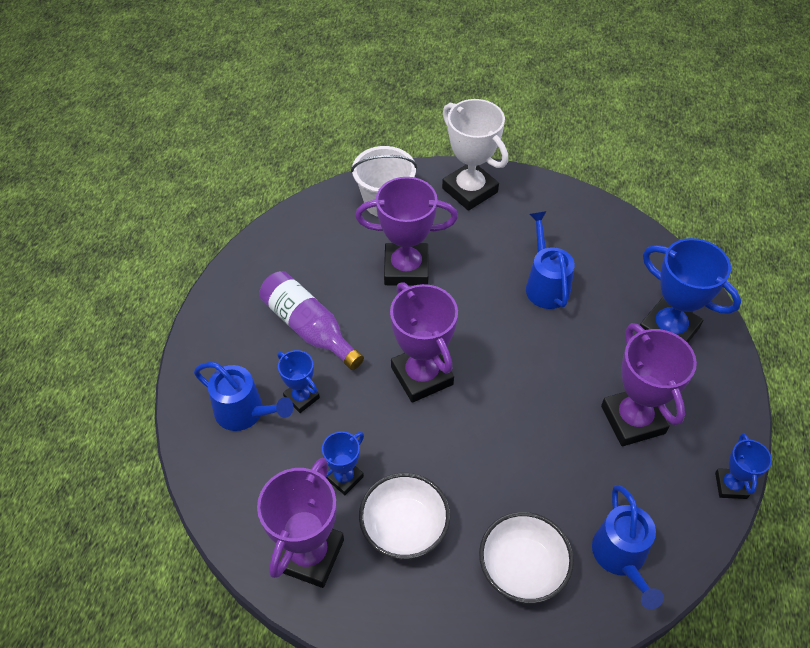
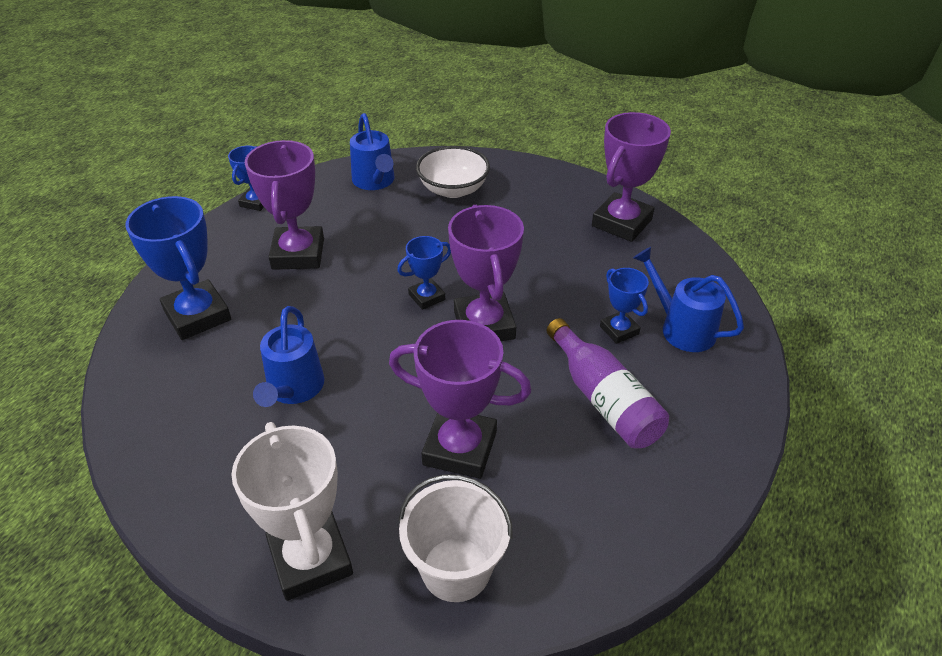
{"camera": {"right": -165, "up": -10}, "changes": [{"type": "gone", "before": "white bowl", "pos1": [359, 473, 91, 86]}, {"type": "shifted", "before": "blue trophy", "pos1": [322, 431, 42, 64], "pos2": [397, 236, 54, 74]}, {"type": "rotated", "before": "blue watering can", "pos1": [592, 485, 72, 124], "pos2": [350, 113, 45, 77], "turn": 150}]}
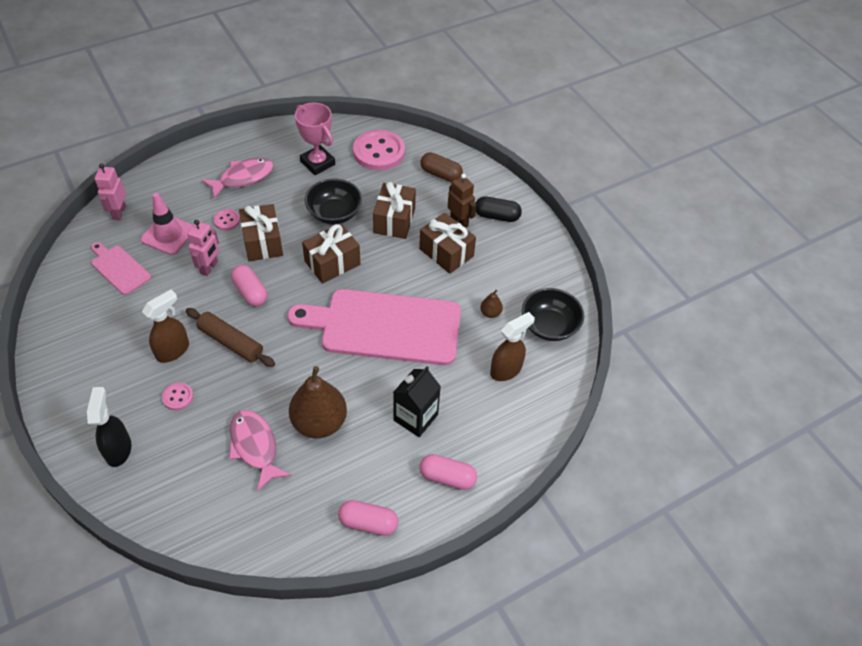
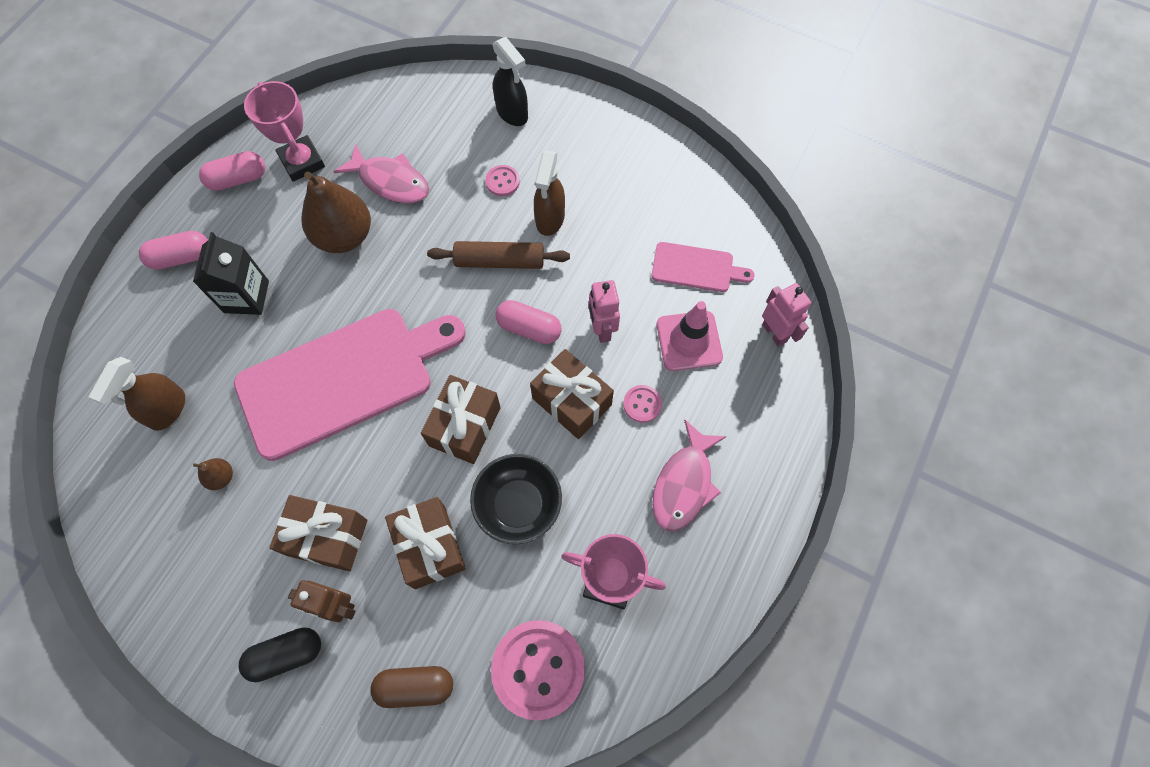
{"camera": {"right": 150, "up": 15}, "changes": [{"type": "gone", "before": "black bowl", "pos1": [522, 288, 62, 53]}, {"type": "new", "after": "pink trophy", "pos2": [244, 81, 81, 101]}]}
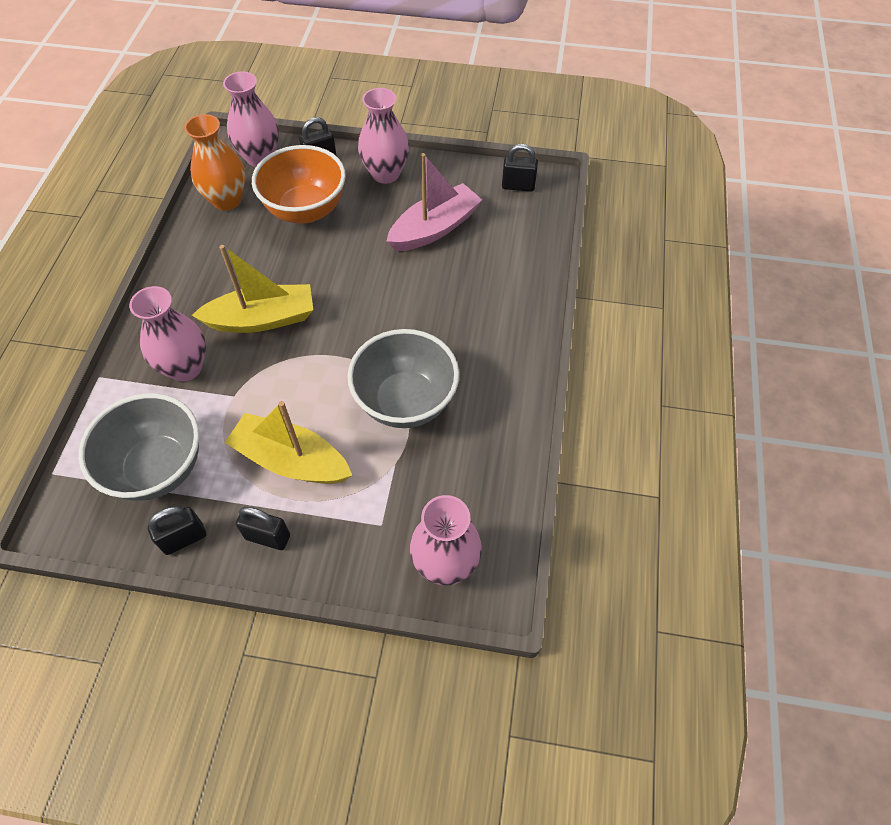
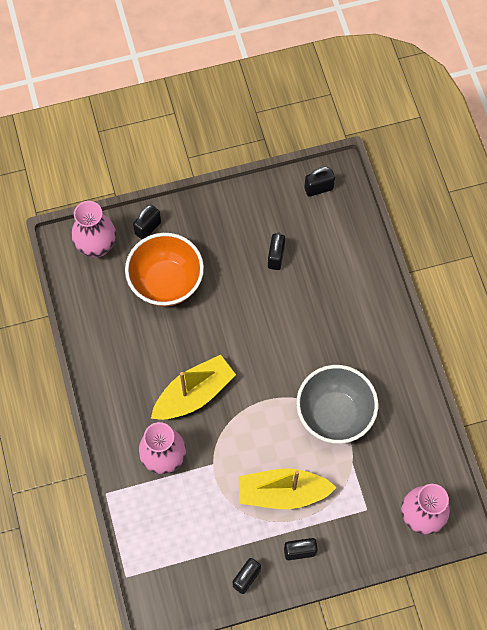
{"camera": {"right": -25, "up": 10}, "changes": [{"type": "gone", "before": "grey bowl", "pos1": [79, 393, 120, 108]}, {"type": "gone", "before": "orange vase", "pos1": [184, 114, 62, 97]}, {"type": "gone", "before": "pink vase", "pos1": [358, 88, 51, 96]}, {"type": "swapped", "before": "pink boat", "after": "black padlock", "pos1": [386, 153, 96, 98], "pos2": [268, 232, 17, 38]}]}
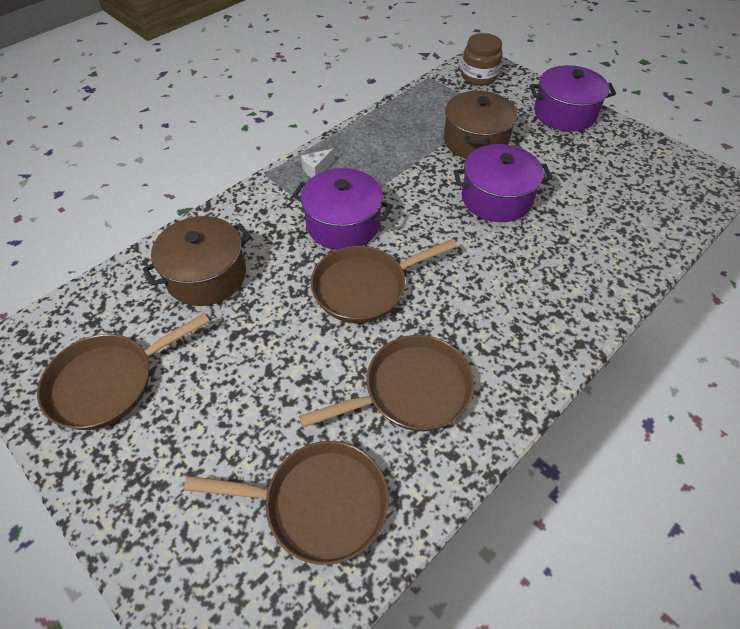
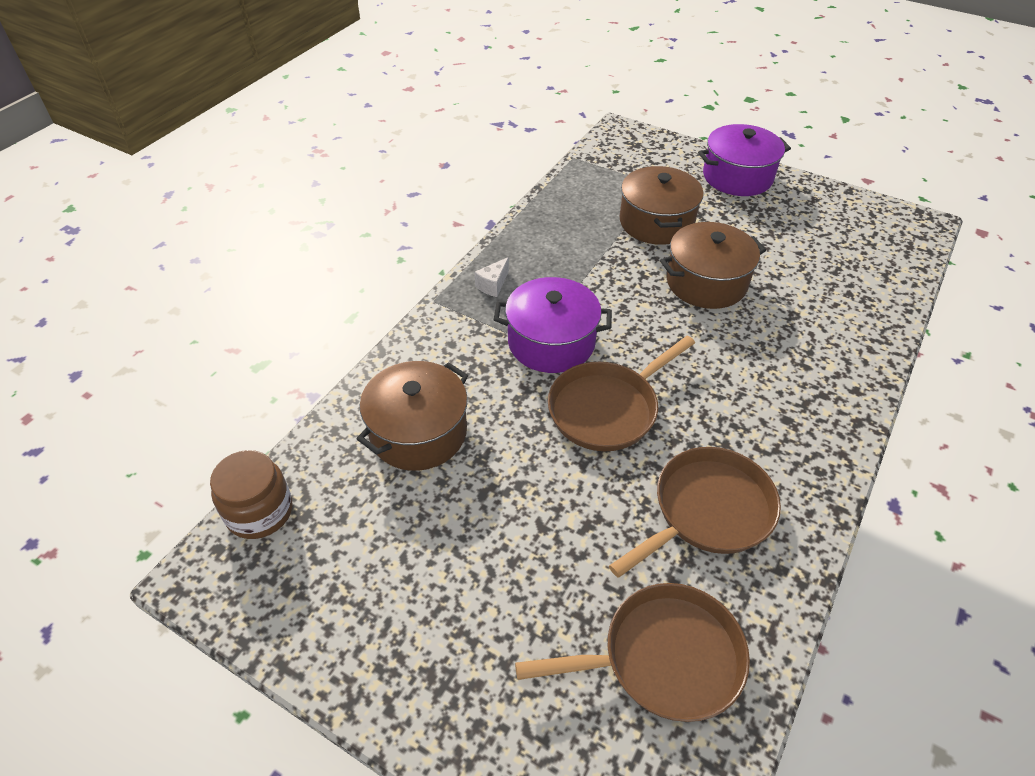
{"camera": {"right": -15, "up": -5}, "changes": [{"type": "gone", "before": "brown pan", "pos1": [37, 313, 173, 117]}, {"type": "shifted", "before": "brown jar", "pos1": [461, 33, 41, 53], "pos2": [210, 450, 82, 89]}, {"type": "repainted", "before": "purple pot", "after": "brown pot", "pos1": [454, 144, 98, 78], "pos2": [660, 222, 106, 87]}]}
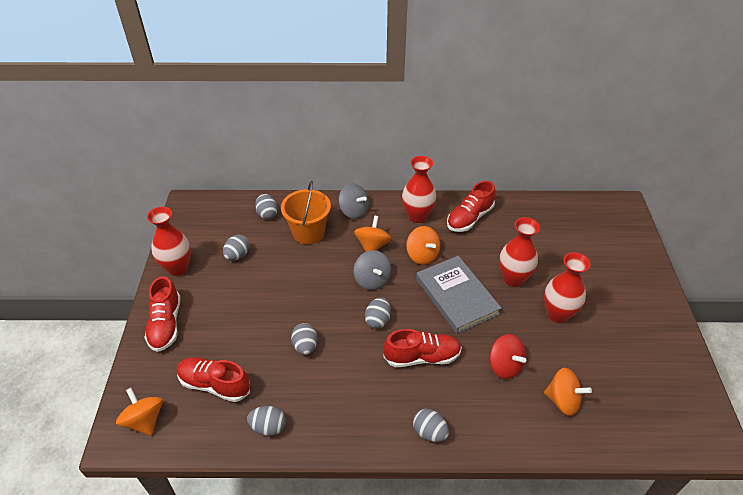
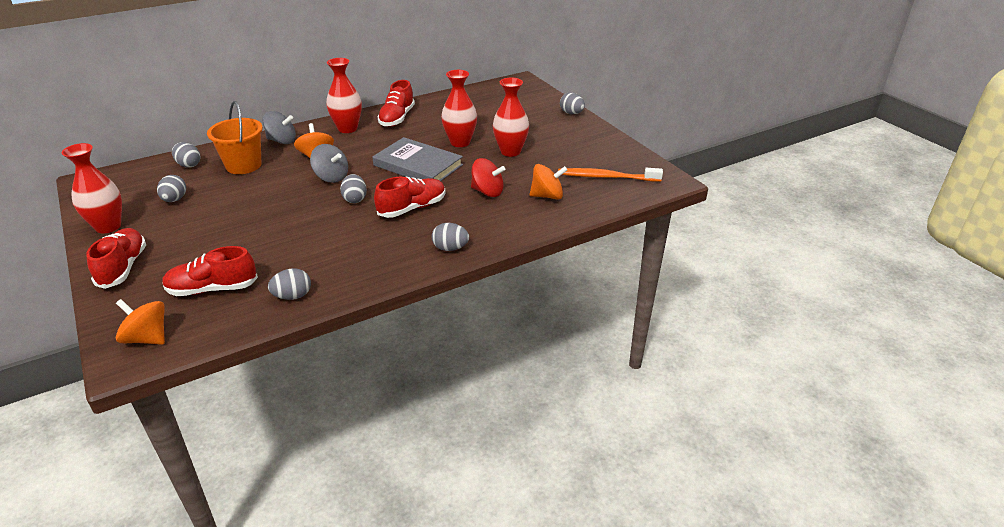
{"camera": {"right": -30, "up": -10}, "changes": [{"type": "gone", "before": "orange spinning top", "pos1": [406, 226, 34, 39]}, {"type": "new", "after": "orange toothbrush", "pos2": [558, 168, 105, 14]}, {"type": "shifted", "before": "grey egg", "pos1": [291, 323, 27, 32], "pos2": [560, 92, 25, 22]}, {"type": "rotated", "before": "red shoe", "pos1": [144, 276, 37, 76], "pos2": [86, 228, 60, 61], "turn": -150}]}
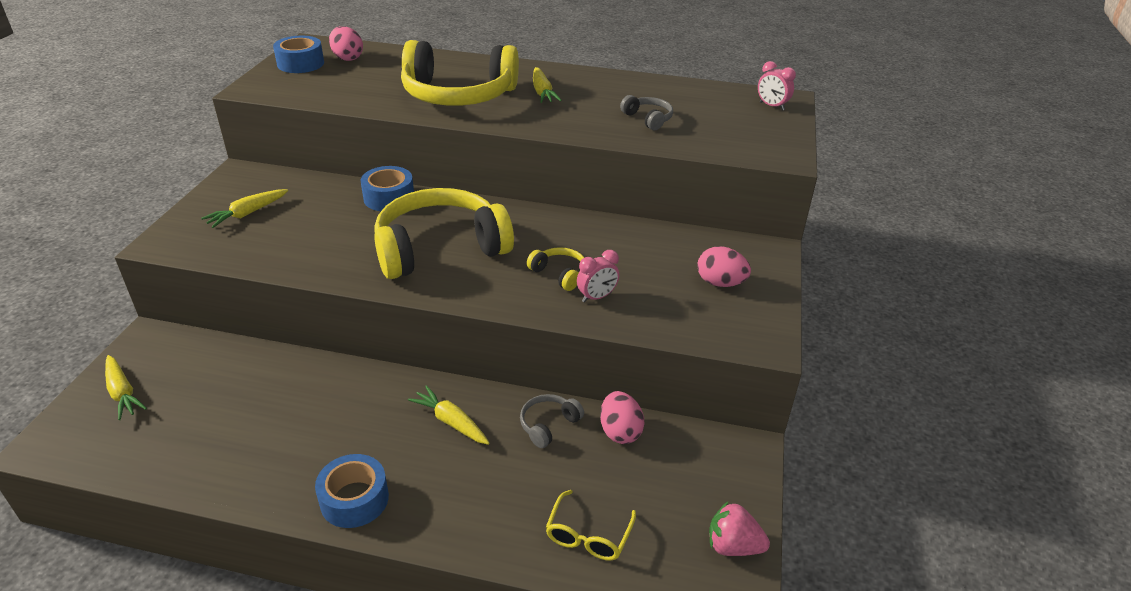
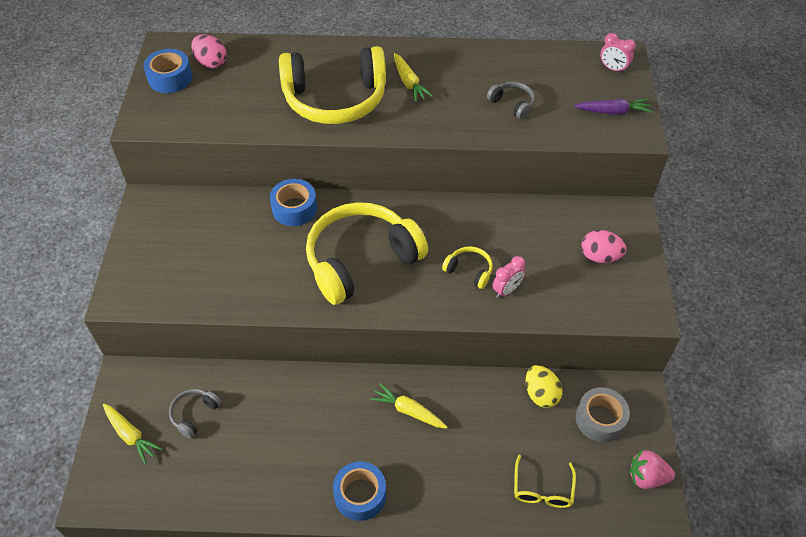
{"camera": {"right": -10, "up": 15}, "changes": [{"type": "gone", "before": "yellow carrot", "pos1": [201, 189, 87, 39]}, {"type": "new", "after": "purple carrot", "pos2": [574, 99, 79, 16]}, {"type": "new", "after": "grey tape", "pos2": [576, 387, 54, 55]}, {"type": "shifted", "before": "grey headphones", "pos1": [520, 394, 64, 54], "pos2": [169, 389, 52, 50]}, {"type": "repainted", "before": "pink egg", "after": "yellow egg", "pos1": [600, 391, 45, 53], "pos2": [526, 365, 36, 43]}]}
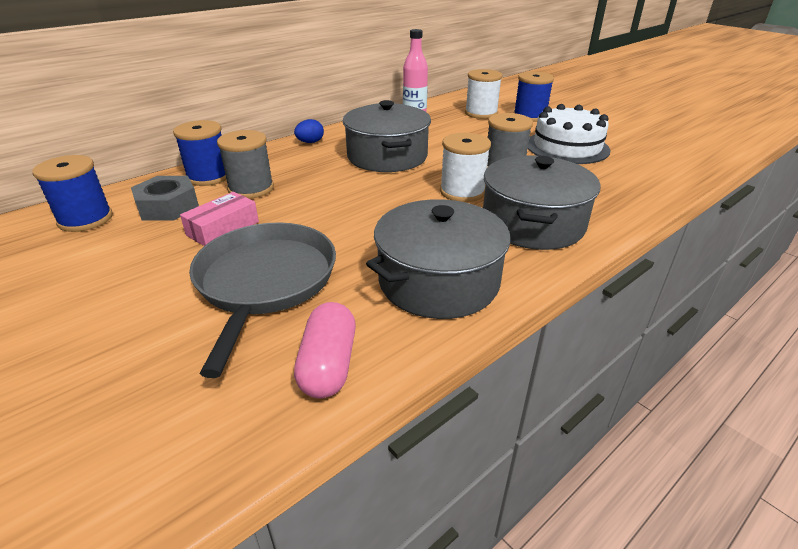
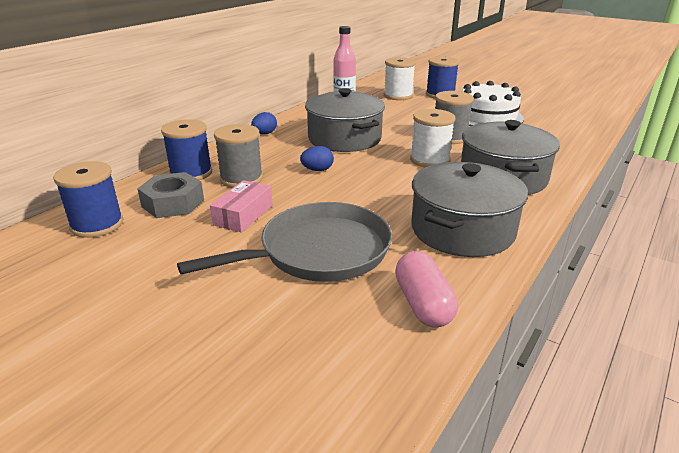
{"camera": {"right": -15, "up": -5}, "changes": [{"type": "new", "after": "blue egg", "pos2": [300, 146, 34, 25]}, {"type": "rotated", "before": "grey pan", "pos1": [189, 222, 147, 156], "pos2": [177, 202, 215, 80], "turn": 75}]}
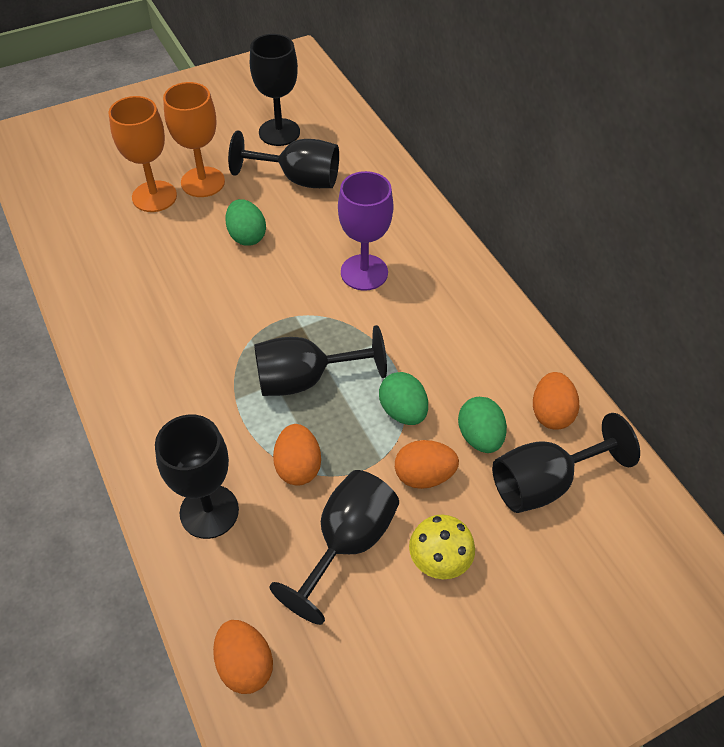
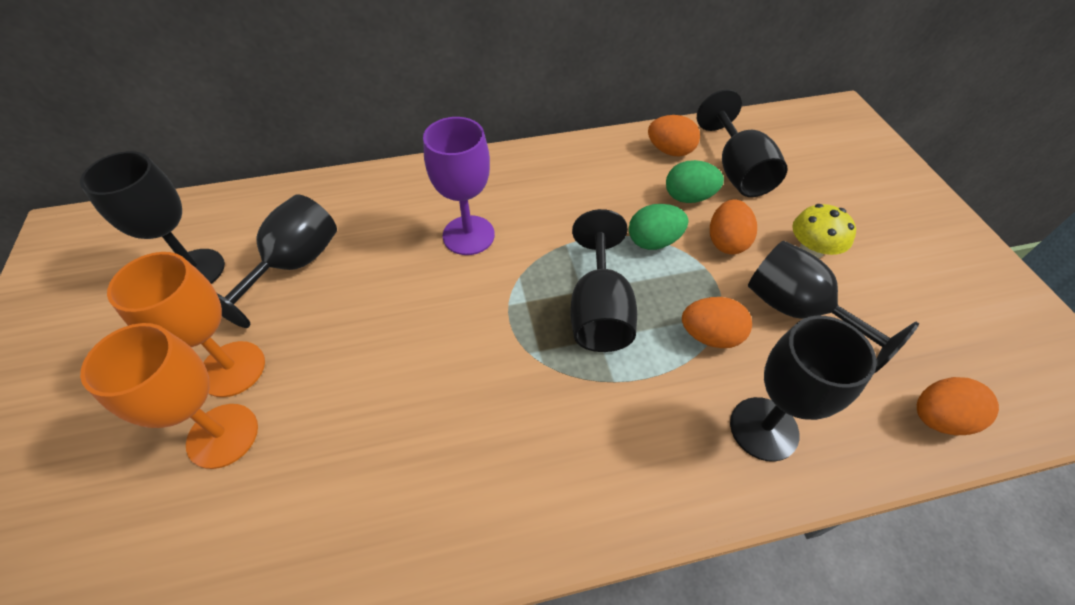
{"camera": {"right": -75, "up": 0}, "changes": [{"type": "gone", "before": "green egg", "pos1": [225, 199, 41, 47]}]}
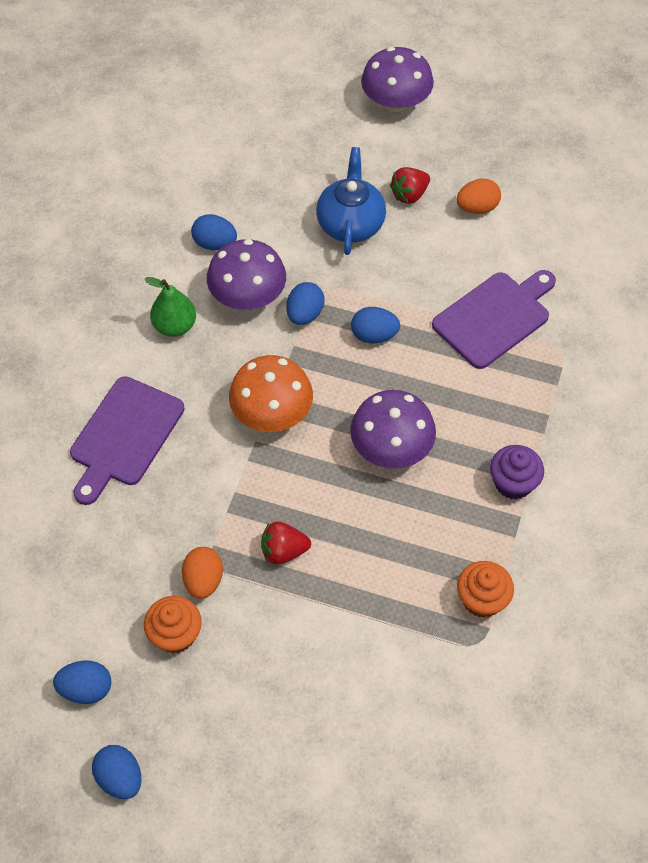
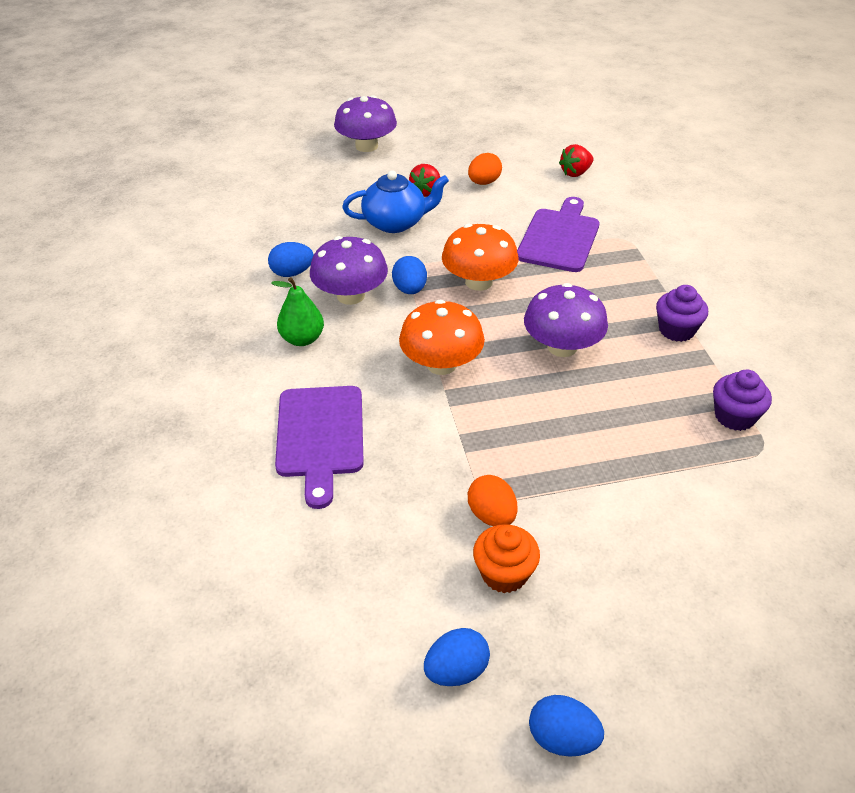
{"camera": {"right": -30, "up": -15}, "changes": [{"type": "shifted", "before": "red strawberry", "pos1": [261, 522, 50, 43], "pos2": [559, 144, 34, 33]}, {"type": "swapped", "before": "blue egg", "after": "orange mushroom", "pos1": [351, 307, 49, 36], "pos2": [442, 224, 77, 67]}, {"type": "repainted", "before": "orange cupcake", "after": "purple cupcake", "pos1": [457, 561, 57, 57], "pos2": [713, 370, 59, 61]}, {"type": "rotated", "before": "blue teapot", "pos1": [316, 147, 70, 108], "pos2": [342, 170, 107, 63], "turn": 105}]}
